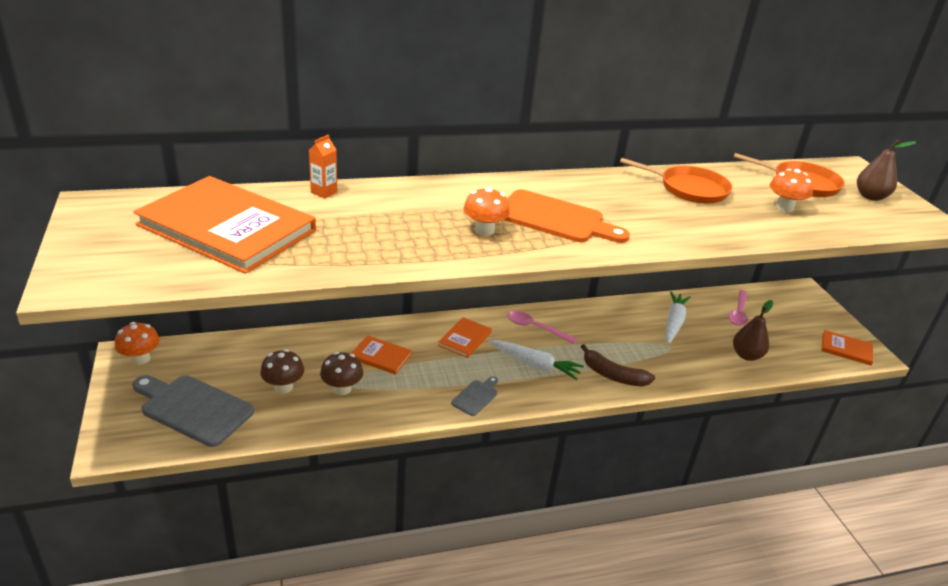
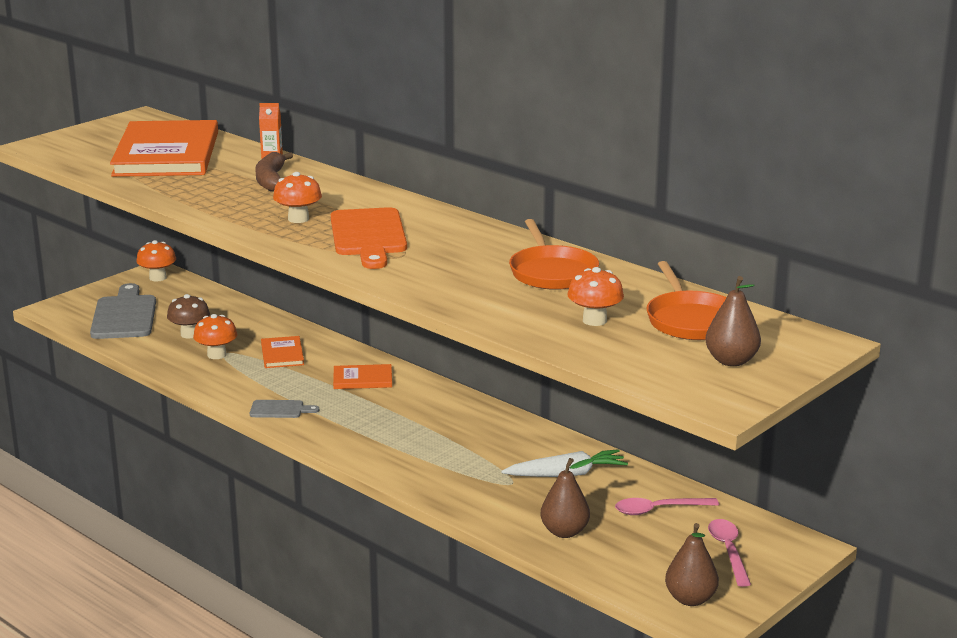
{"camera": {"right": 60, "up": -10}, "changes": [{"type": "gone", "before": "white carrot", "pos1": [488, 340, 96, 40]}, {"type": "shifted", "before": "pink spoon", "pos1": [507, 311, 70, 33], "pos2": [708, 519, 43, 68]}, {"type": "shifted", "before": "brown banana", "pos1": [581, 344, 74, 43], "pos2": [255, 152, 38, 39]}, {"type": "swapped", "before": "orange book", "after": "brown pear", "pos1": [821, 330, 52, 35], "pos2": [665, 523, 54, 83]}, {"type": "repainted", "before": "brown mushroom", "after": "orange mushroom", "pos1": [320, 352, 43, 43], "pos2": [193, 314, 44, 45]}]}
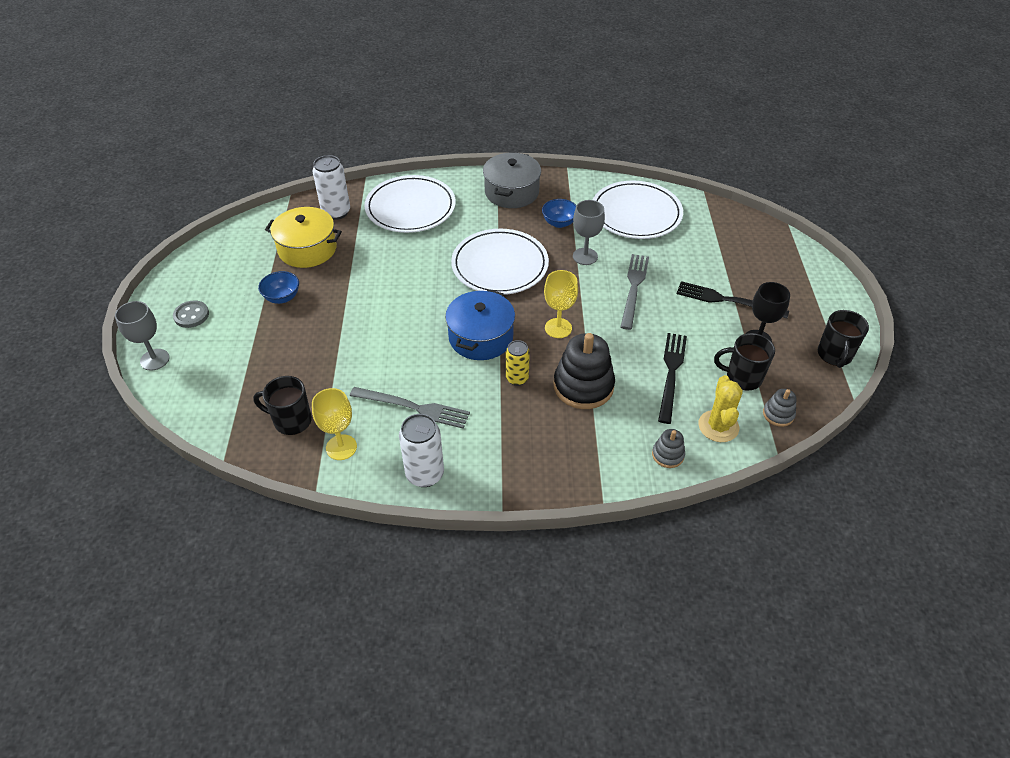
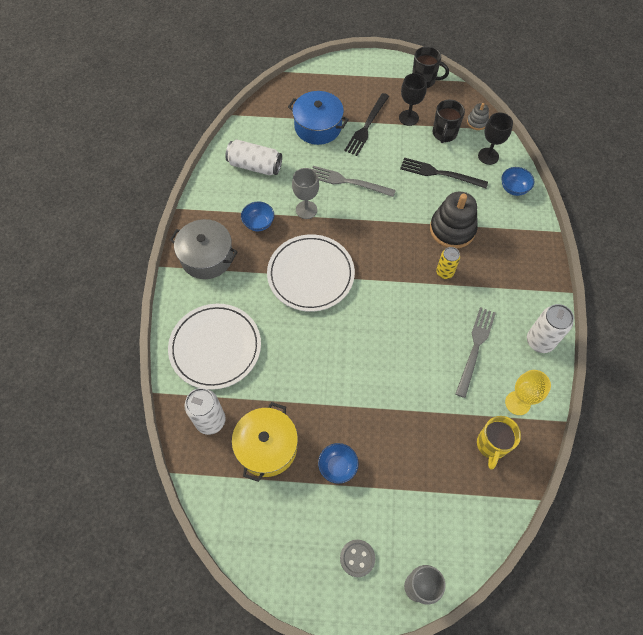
{"camera": {"right": -85, "up": 15}, "changes": [{"type": "gone", "before": "yellow goblet", "pos1": [544, 270, 34, 68]}, {"type": "shifted", "before": "blue pot", "pos1": [445, 289, 70, 71], "pos2": [288, 91, 61, 54]}, {"type": "swapped", "before": "white plate", "after": "white can", "pos1": [593, 181, 90, 58], "pos2": [225, 139, 57, 36]}, {"type": "swapped", "before": "grey stacking toy", "after": "blue bowl", "pos1": [652, 429, 33, 39], "pos2": [502, 167, 32, 29]}, {"type": "swapped", "before": "yellow cactus", "after": "black goblet", "pos1": [698, 375, 45, 67], "pos2": [478, 112, 35, 53]}, {"type": "repainted", "before": "black mug", "after": "yellow mug", "pos1": [253, 376, 59, 59], "pos2": [477, 416, 44, 53]}]}
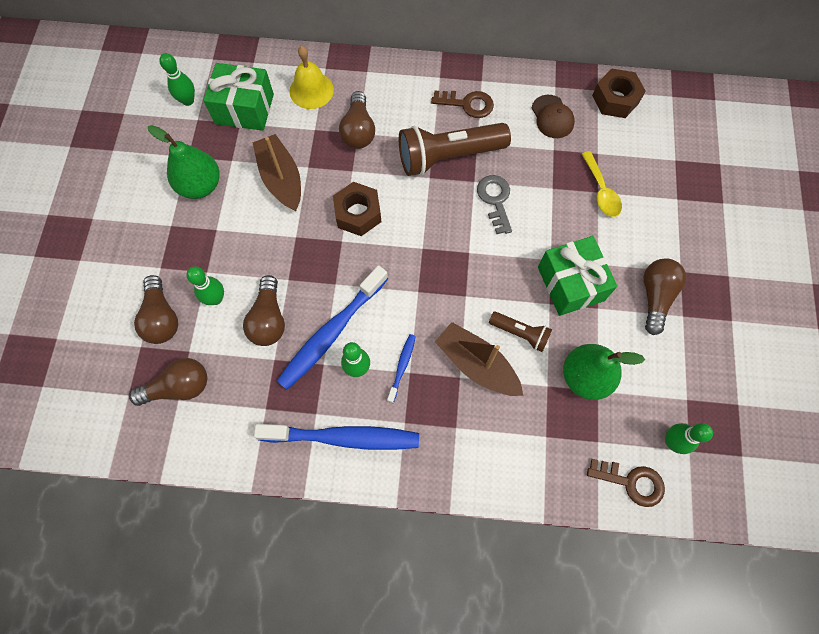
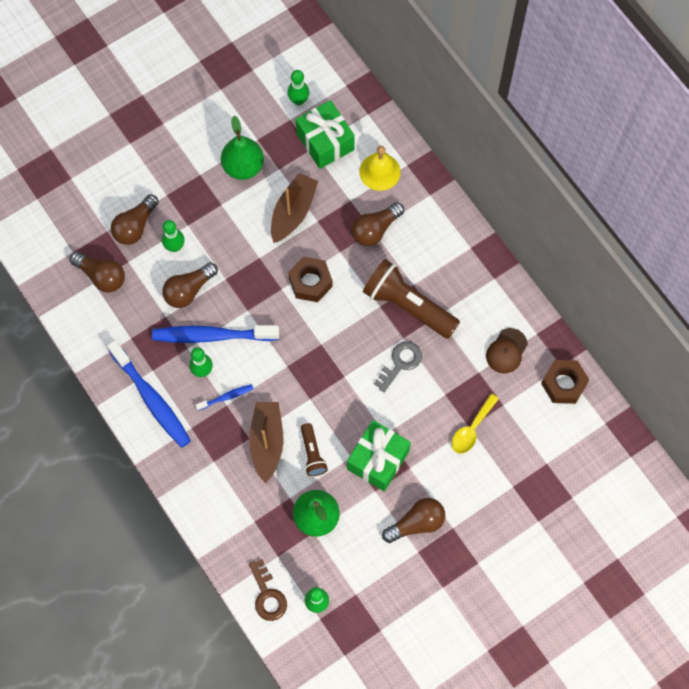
{"camera": {"right": 50, "up": 0}, "changes": [{"type": "gone", "before": "brown key", "pos1": [431, 90, 63, 28]}]}
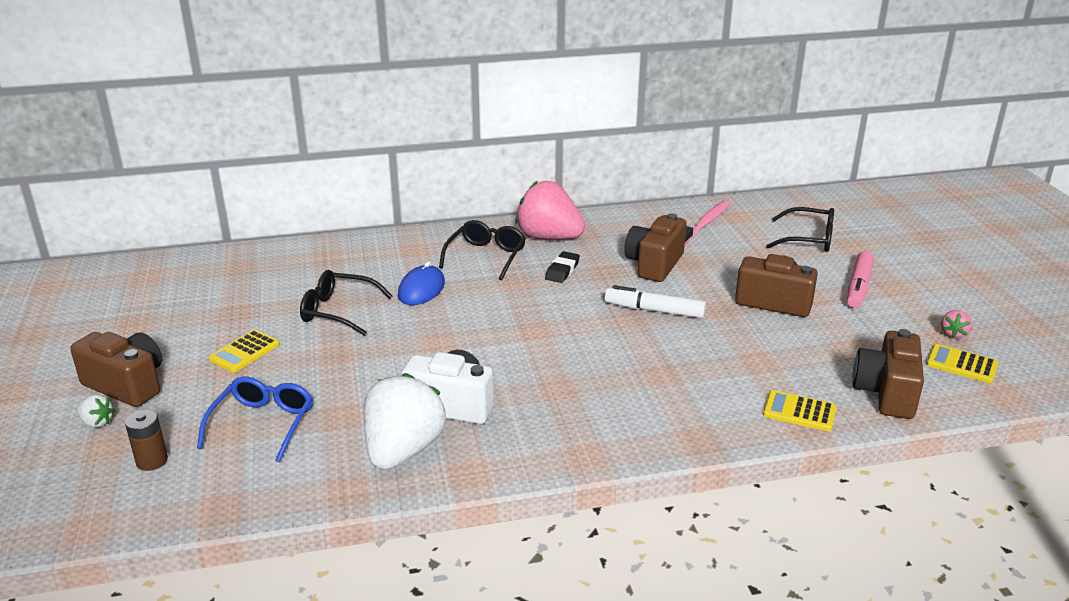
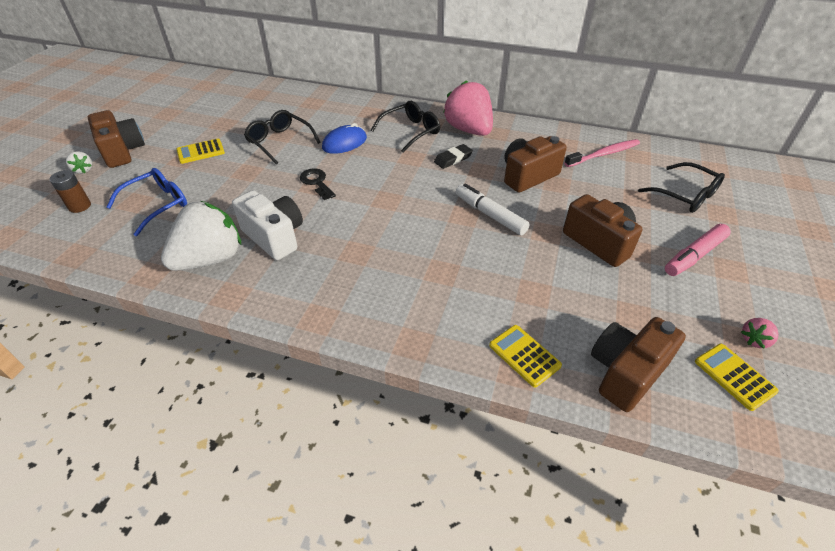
{"camera": {"right": 30, "up": 15}, "changes": [{"type": "new", "after": "black key", "pos2": [299, 168, 37, 32]}]}
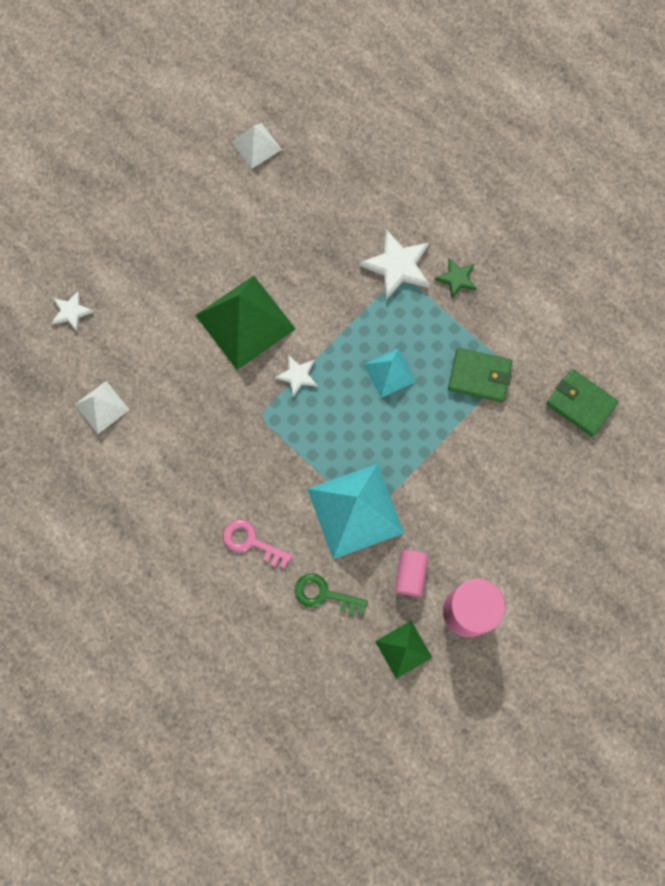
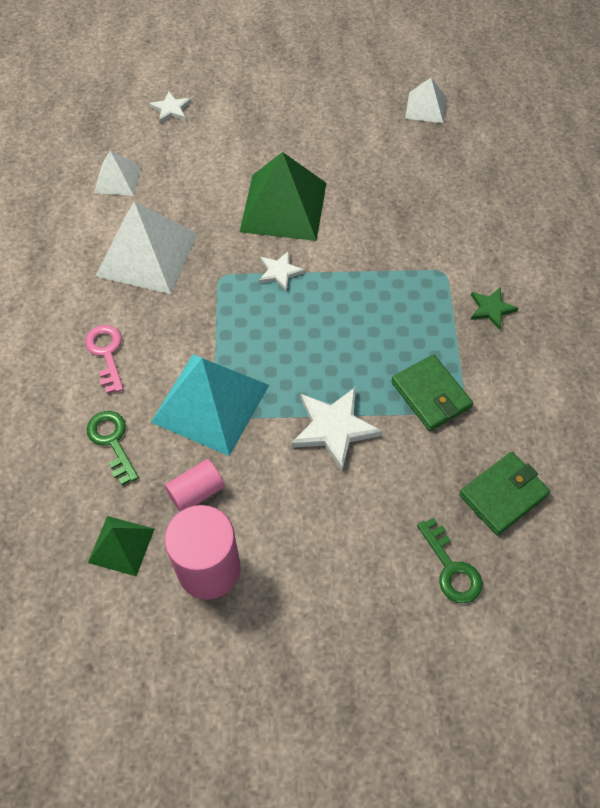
{"camera": {"right": 45, "up": -15}, "changes": [{"type": "gone", "before": "turquoise pyramid", "pos1": [364, 348, 52, 50]}, {"type": "new", "after": "white pyramid", "pos2": [95, 201, 103, 93]}, {"type": "new", "after": "green key", "pos2": [417, 517, 65, 86]}, {"type": "shifted", "before": "white star", "pos1": [360, 229, 70, 71], "pos2": [291, 387, 92, 84]}, {"type": "rotated", "before": "green wallet", "pos1": [546, 369, 73, 68], "pos2": [459, 452, 91, 83], "turn": 60}]}
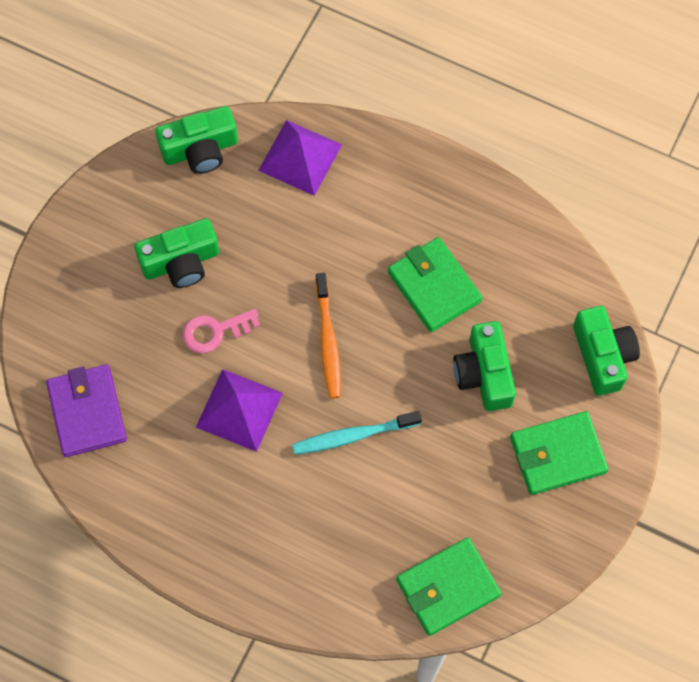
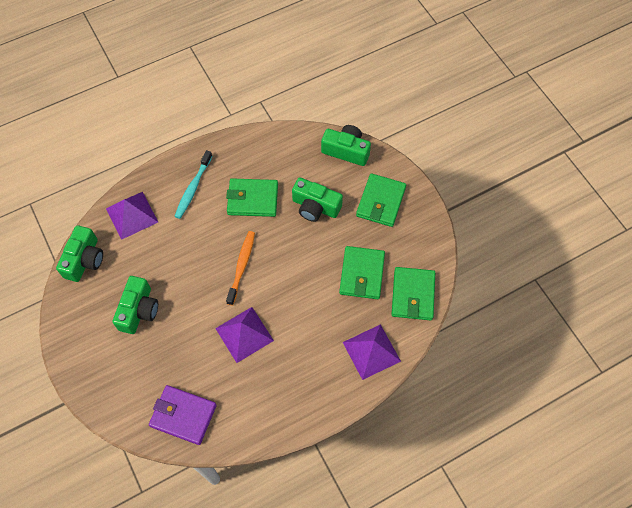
{"camera": {"right": -55, "up": -5}, "changes": [{"type": "gone", "before": "pink key", "pos1": [183, 309, 77, 44]}, {"type": "new", "after": "green wallet", "pos2": [339, 246, 46, 53]}, {"type": "new", "after": "purple pyramid", "pos2": [343, 324, 58, 56]}, {"type": "shifted", "before": "turquoise toothbrush", "pos1": [292, 411, 130, 44], "pos2": [174, 150, 38, 69]}, {"type": "rotated", "before": "orange toothbrush", "pos1": [316, 273, 25, 125], "pos2": [226, 231, 29, 74], "turn": -105}]}
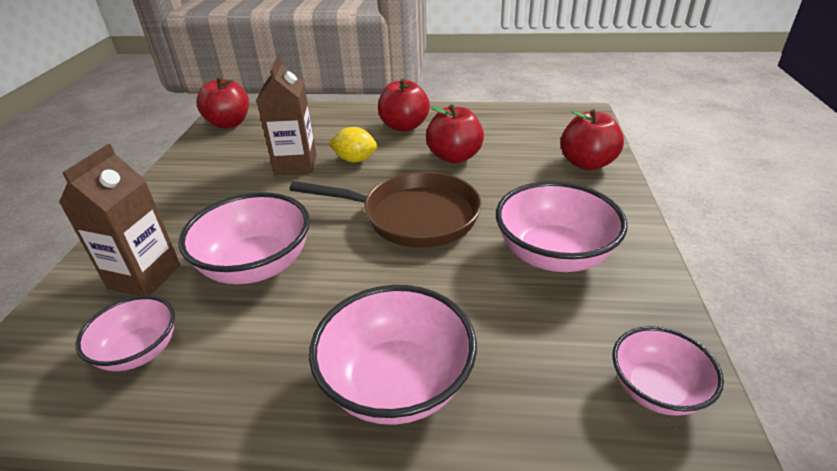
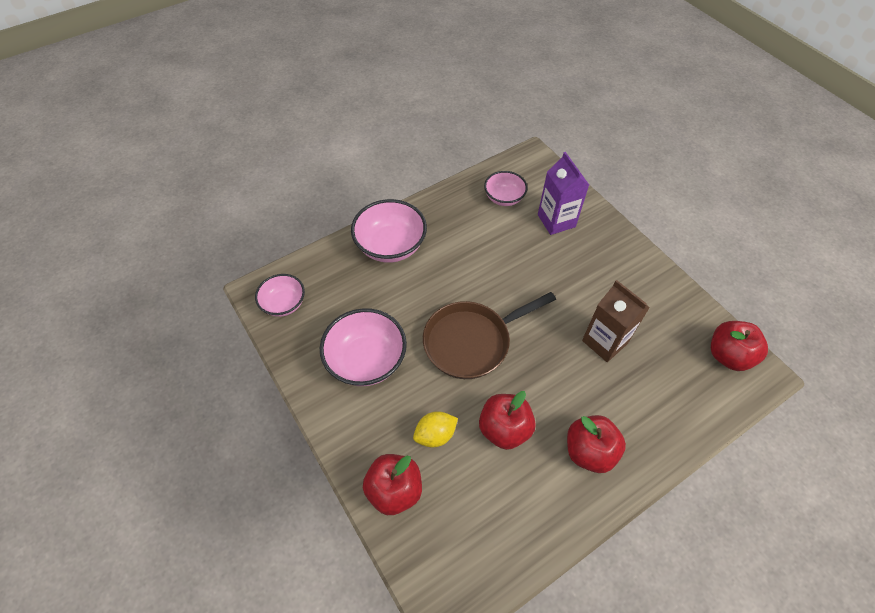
{"camera": {"right": 140, "up": 20}, "changes": [{"type": "gone", "before": "pink bowl", "pos1": [178, 192, 132, 92]}, {"type": "shifted", "before": "yellow lemon", "pos1": [329, 127, 48, 35], "pos2": [413, 411, 45, 36]}, {"type": "repainted", "before": "brown carton", "after": "purple carton", "pos1": [59, 144, 121, 152], "pos2": [538, 152, 51, 83]}]}
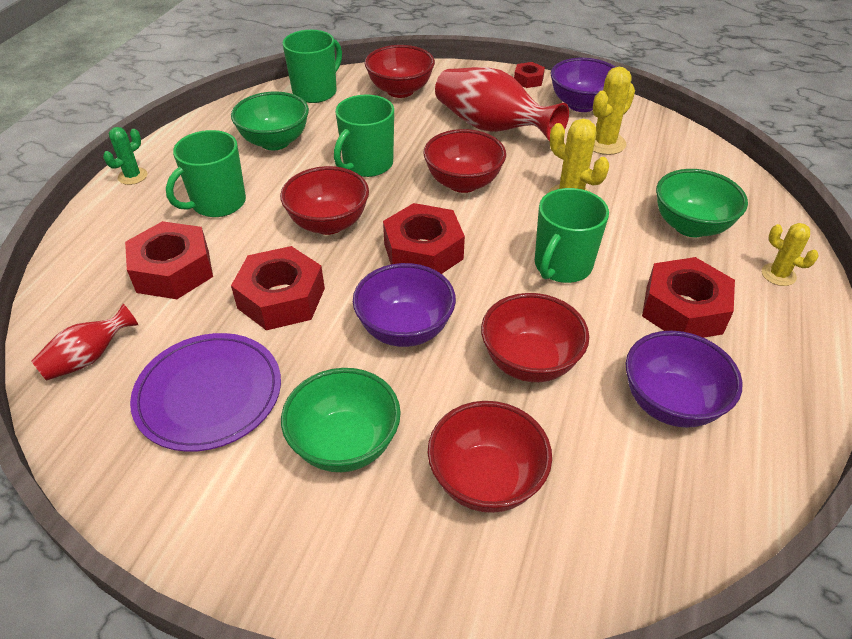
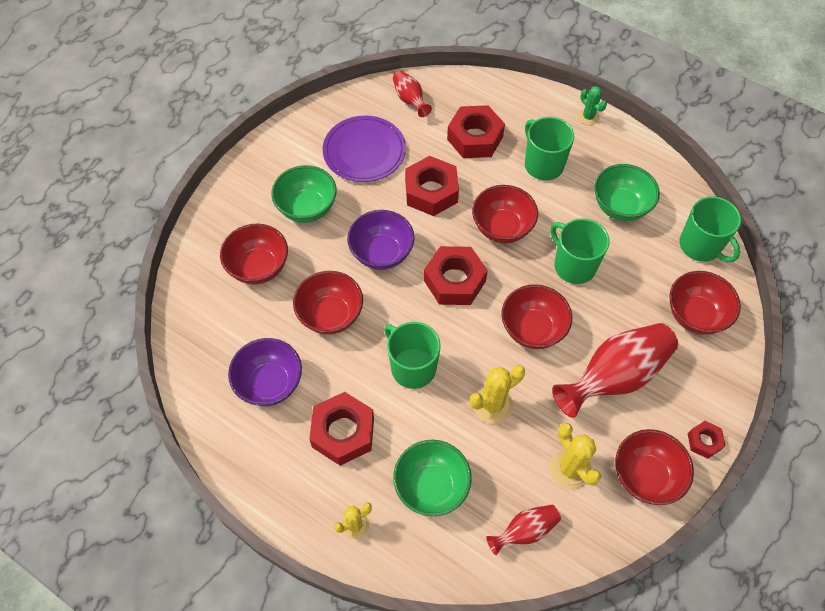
{"camera": {"right": 105, "up": 15}, "changes": [{"type": "new", "after": "red vase", "pos2": [486, 505, 75, 50]}, {"type": "repainted", "before": "purple bowl", "after": "red bowl", "pos1": [550, 58, 65, 54], "pos2": [615, 429, 79, 76]}]}
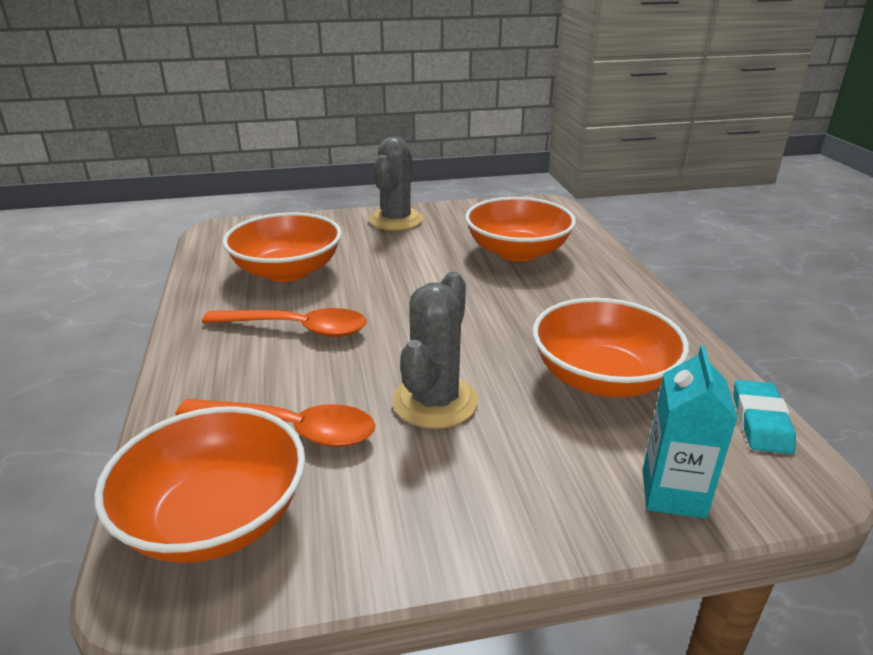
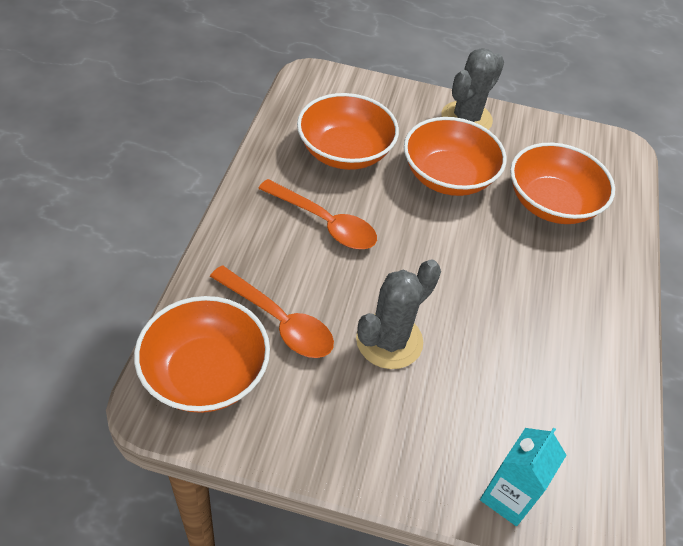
{"camera": {"right": 20, "up": 20}, "changes": [{"type": "gone", "before": "turquoise eraser", "pos1": [734, 380, 62, 74]}, {"type": "shifted", "before": "orange bowl", "pos1": [532, 298, 157, 100], "pos2": [404, 117, 103, 79]}]}
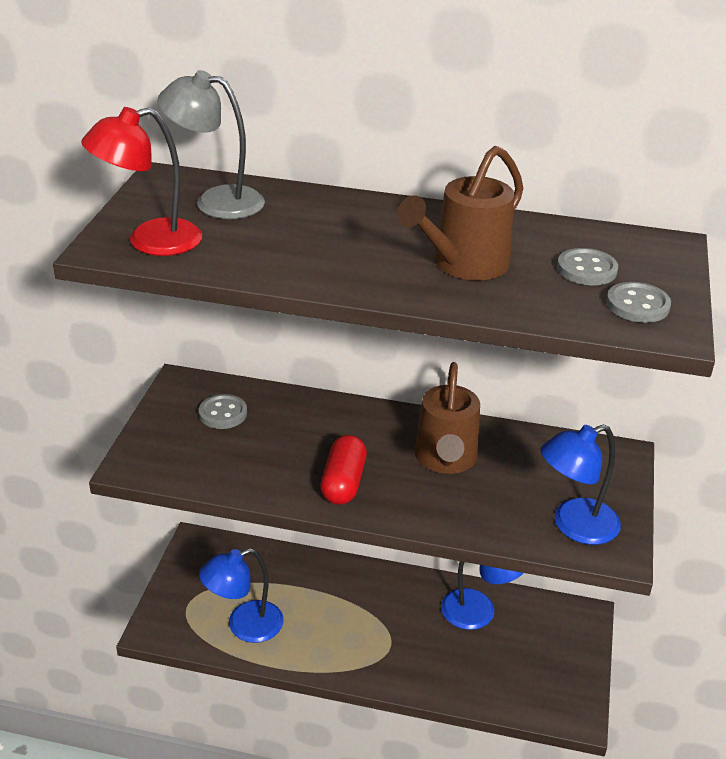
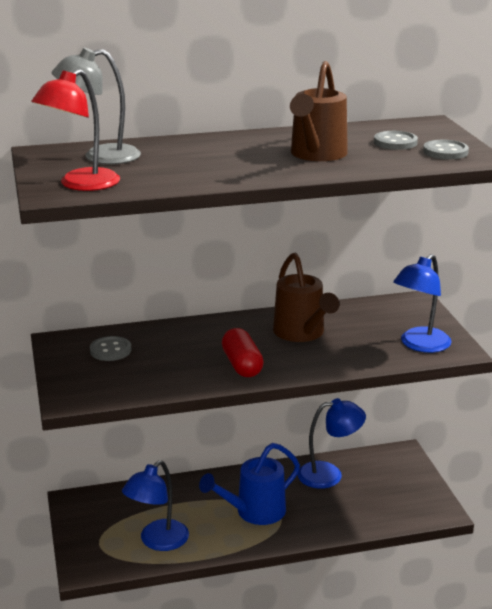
{"camera": {"right": -25, "up": -10}, "changes": [{"type": "new", "after": "blue watering can", "pos2": [199, 443, 101, 82]}]}
